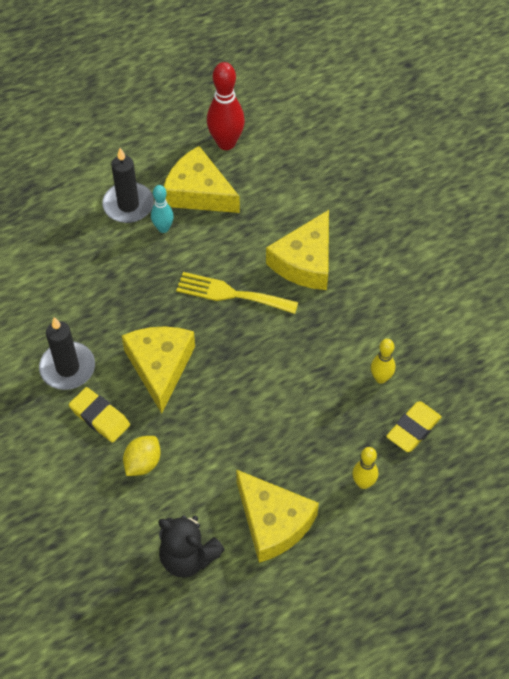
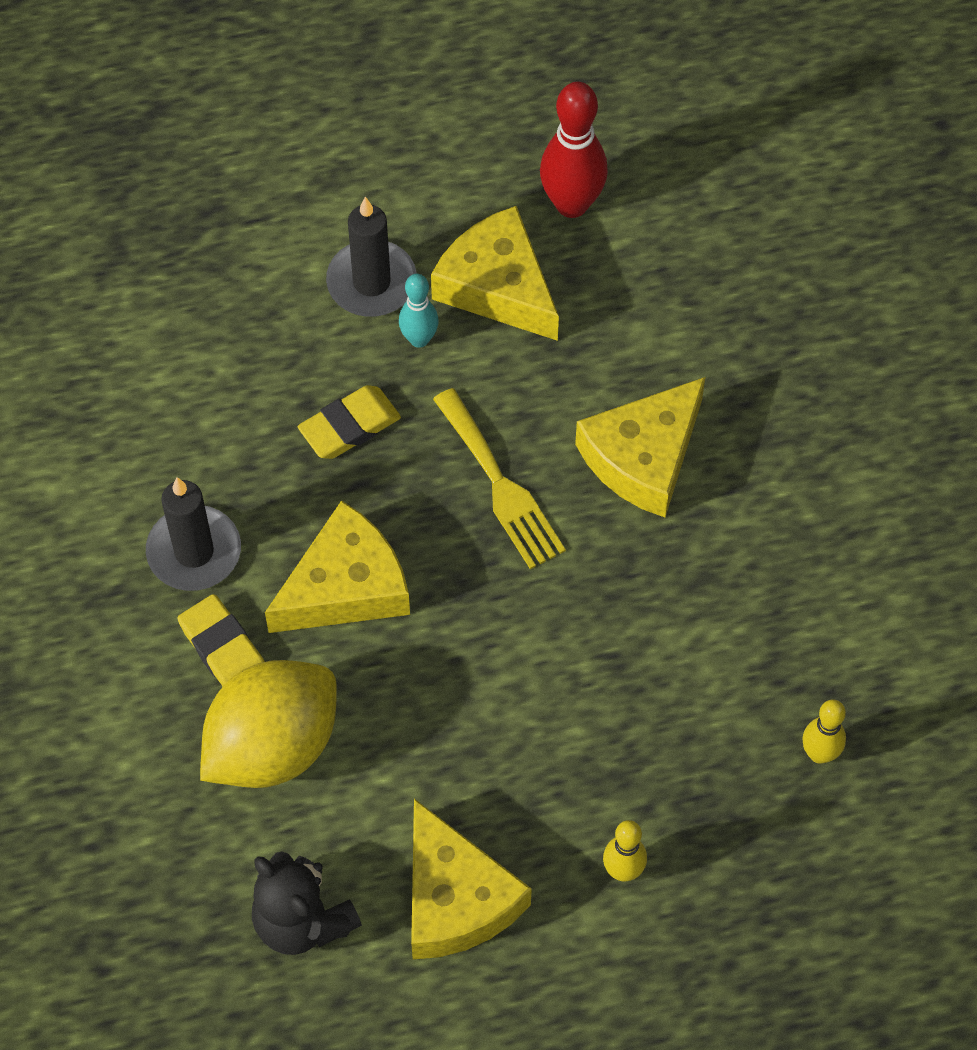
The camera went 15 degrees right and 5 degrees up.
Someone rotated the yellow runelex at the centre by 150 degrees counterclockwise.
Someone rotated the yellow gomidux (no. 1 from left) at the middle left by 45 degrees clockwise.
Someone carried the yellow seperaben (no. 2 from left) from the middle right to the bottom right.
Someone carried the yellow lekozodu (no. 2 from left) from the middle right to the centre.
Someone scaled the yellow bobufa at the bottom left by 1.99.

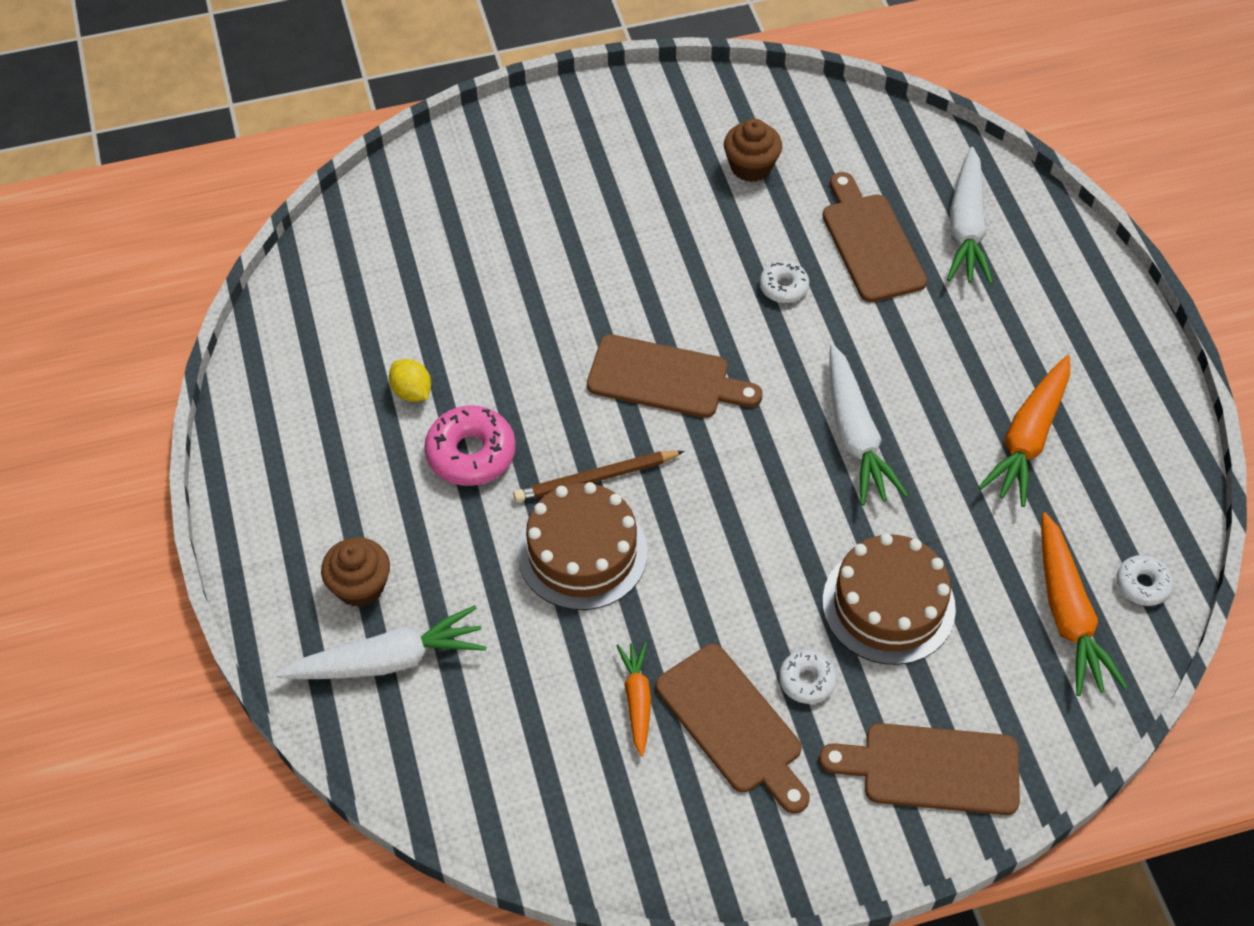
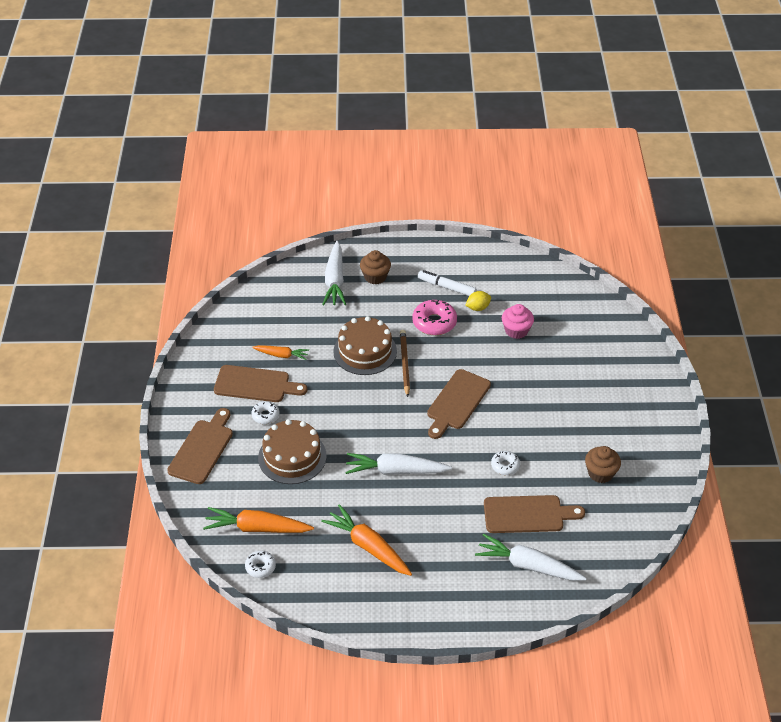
The camera went 105 degrees right and 10 degrees down.
Someone rotated the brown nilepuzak (no. 2 from left) at the bottom centre by 150 degrees counterclockwise.
Someone put down the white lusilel at the centre.
Someone put down the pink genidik at the centre.

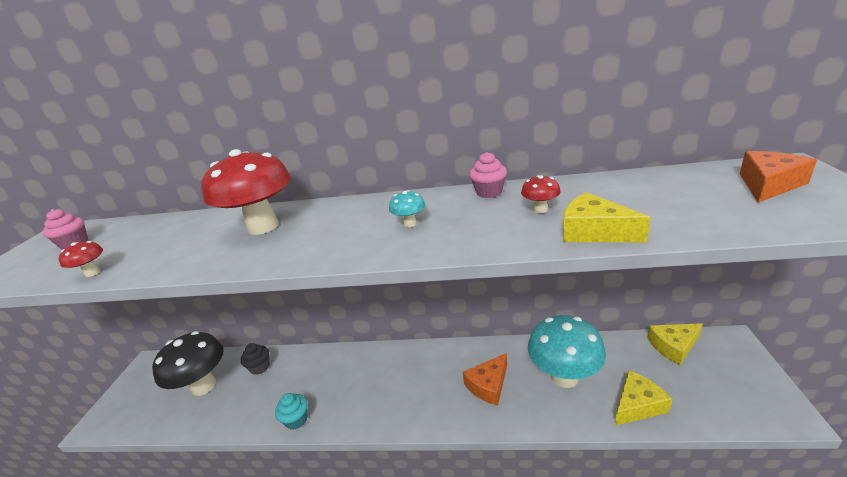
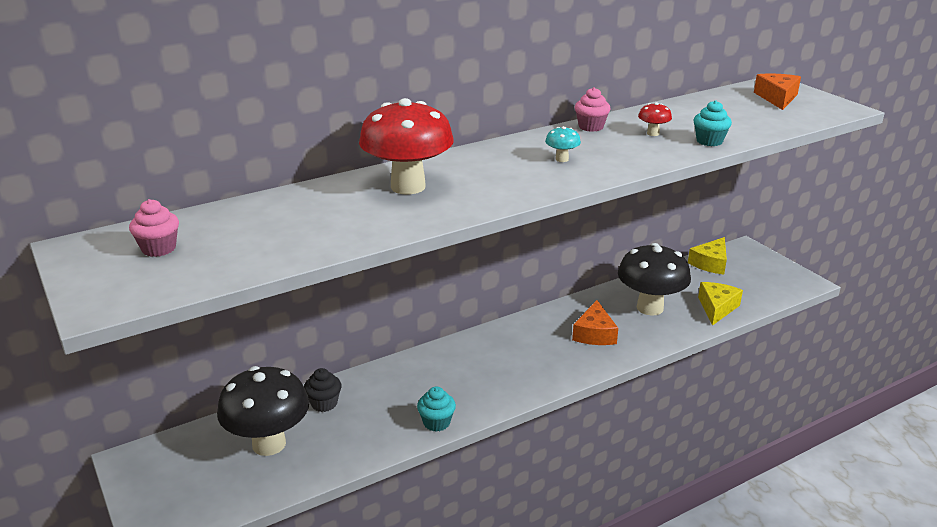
The camera went 40 degrees left and 0 degrees up.
Someone swapped the yellow gomidux (no. 1 from left) at the middle right for the turquoise genidik (no. 2 from left) at the top right.
Someone took away the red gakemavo (no. 1 from left) at the middle left.
Someone repainted the turquoise gakemavo (no. 2 from left) at the bottom right, which became the black gakemavo (no. 2 from left) at the middle right.

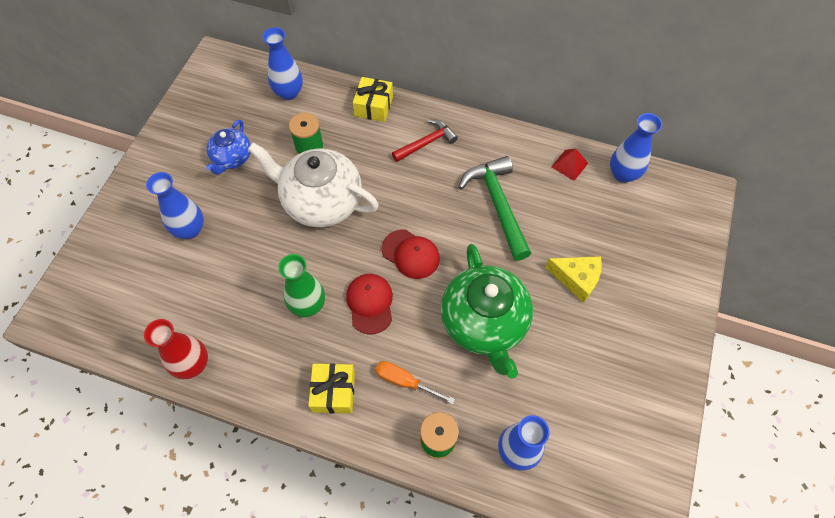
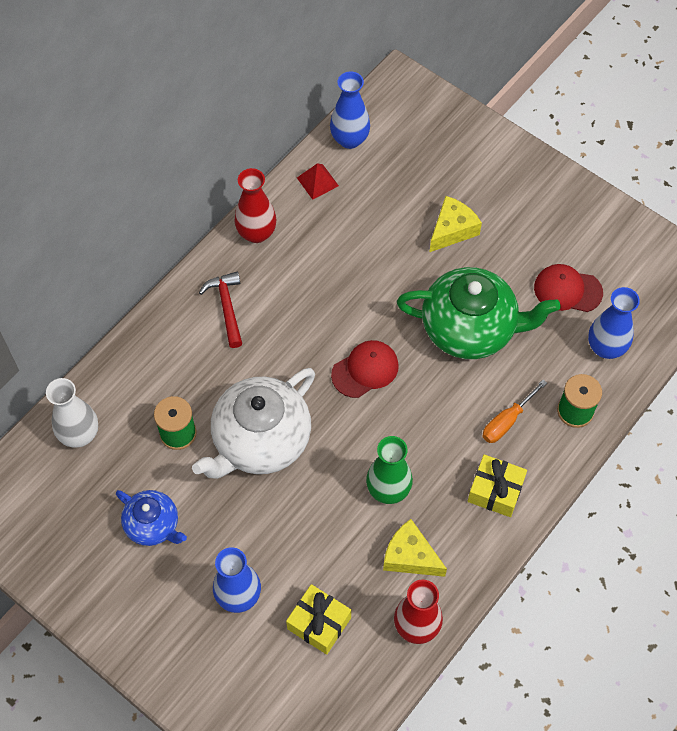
The camera went 70 degrees left and 0 degrees up.
Someone repainted the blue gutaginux (no. 2 from left) at the top centre, which became the white gutaginux at the middle left.
Someone carried the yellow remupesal (no. 2 from left in the first image) from the top centre to the bottom centre.
Someone took away the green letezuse at the centre.
Someone carried the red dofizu (no. 1 from left in the first image) from the centre to the middle right.
Someone put down the red gutaginux (no. 1 from left) at the top centre.
Someone put down the yellow gomidux (no. 1 from left) at the bottom centre.

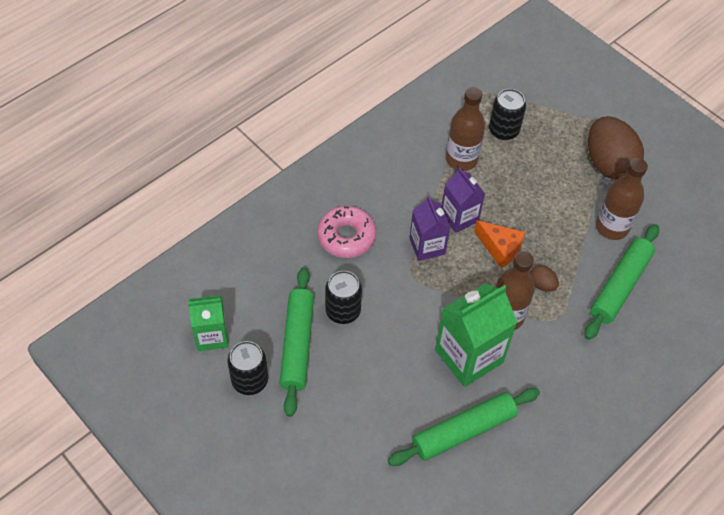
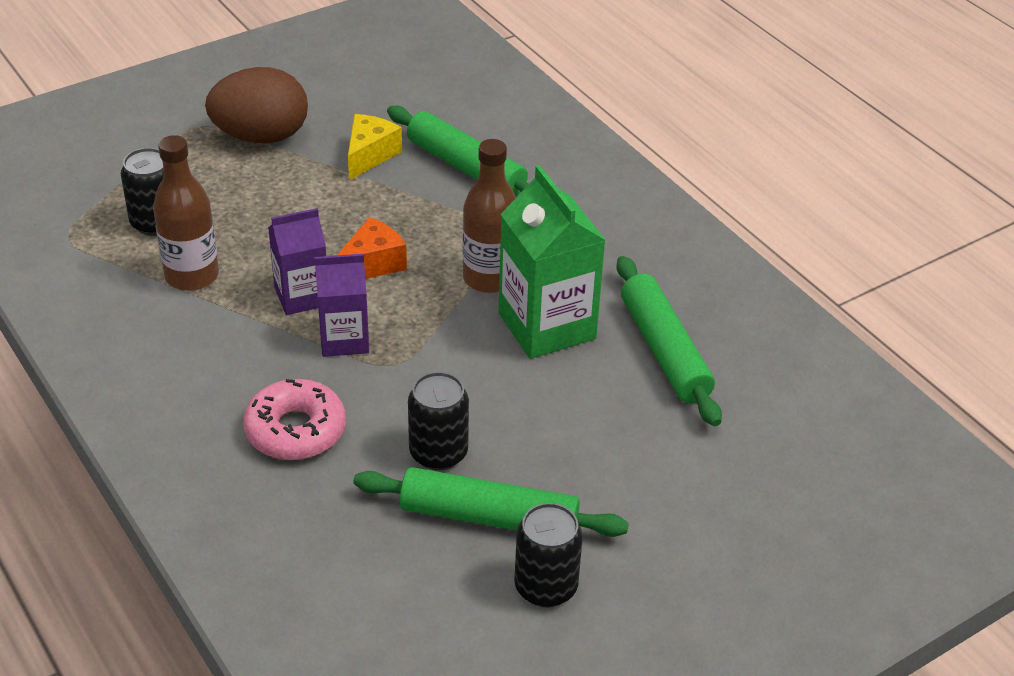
The camera went 80 degrees left and 15 degrees down.
Someone swapped the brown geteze (no. 3 from left) at the middle right for the yellow gomidux at the top centre.
Someone took away the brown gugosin (no. 1 from left) at the middle right.
Someone took away the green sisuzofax (no. 1 from left) at the middle left.

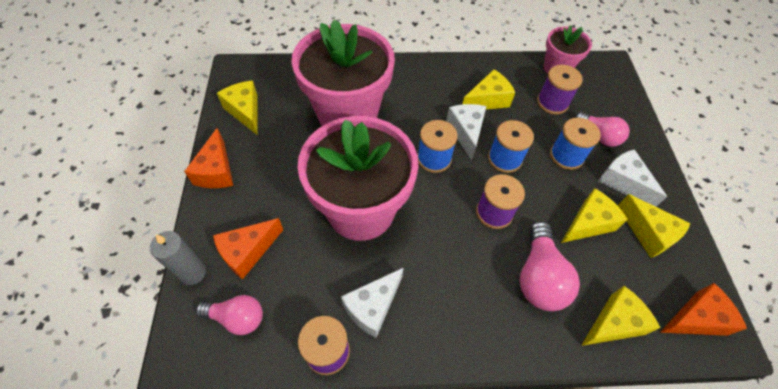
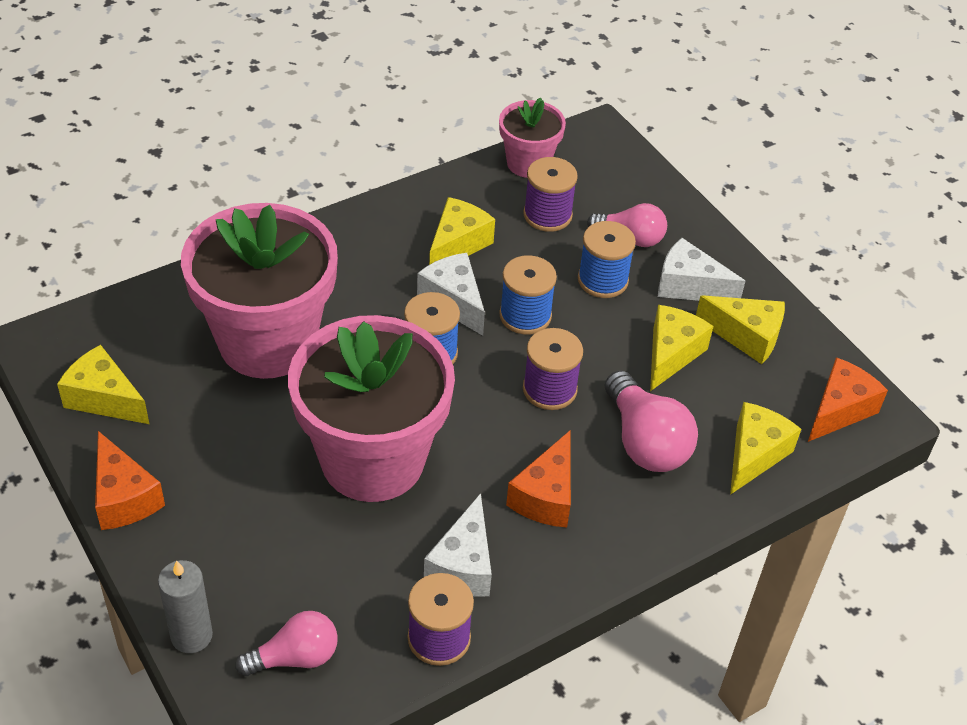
The camera went 30 degrees left and 10 degrees down.
Someone carried the orange gomidux (no. 2 from left) from the middle left to the centre.

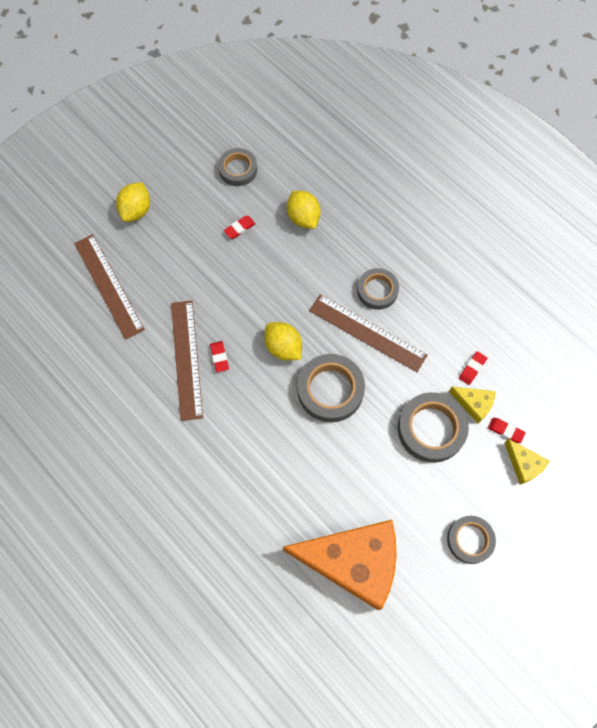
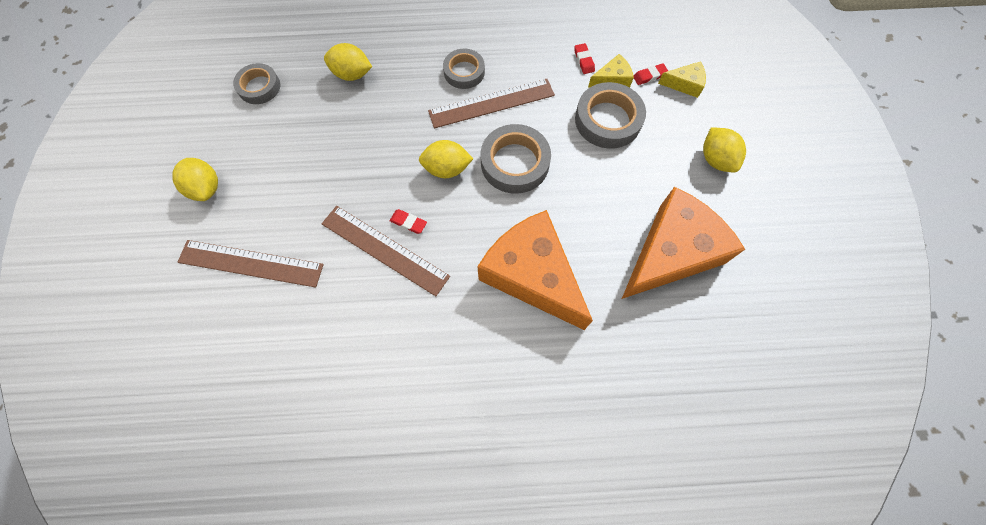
The camera went 50 degrees left and 0 degrees up.
Someone took away the red lekozodu (no. 2 from left) at the top centre.
Someone swapped the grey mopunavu (no. 5 from left) at the bottom right for the yellow bobufa (no. 4 from left) at the top right.
Someone put down the orange gomidux (no. 1 from left) at the centre.

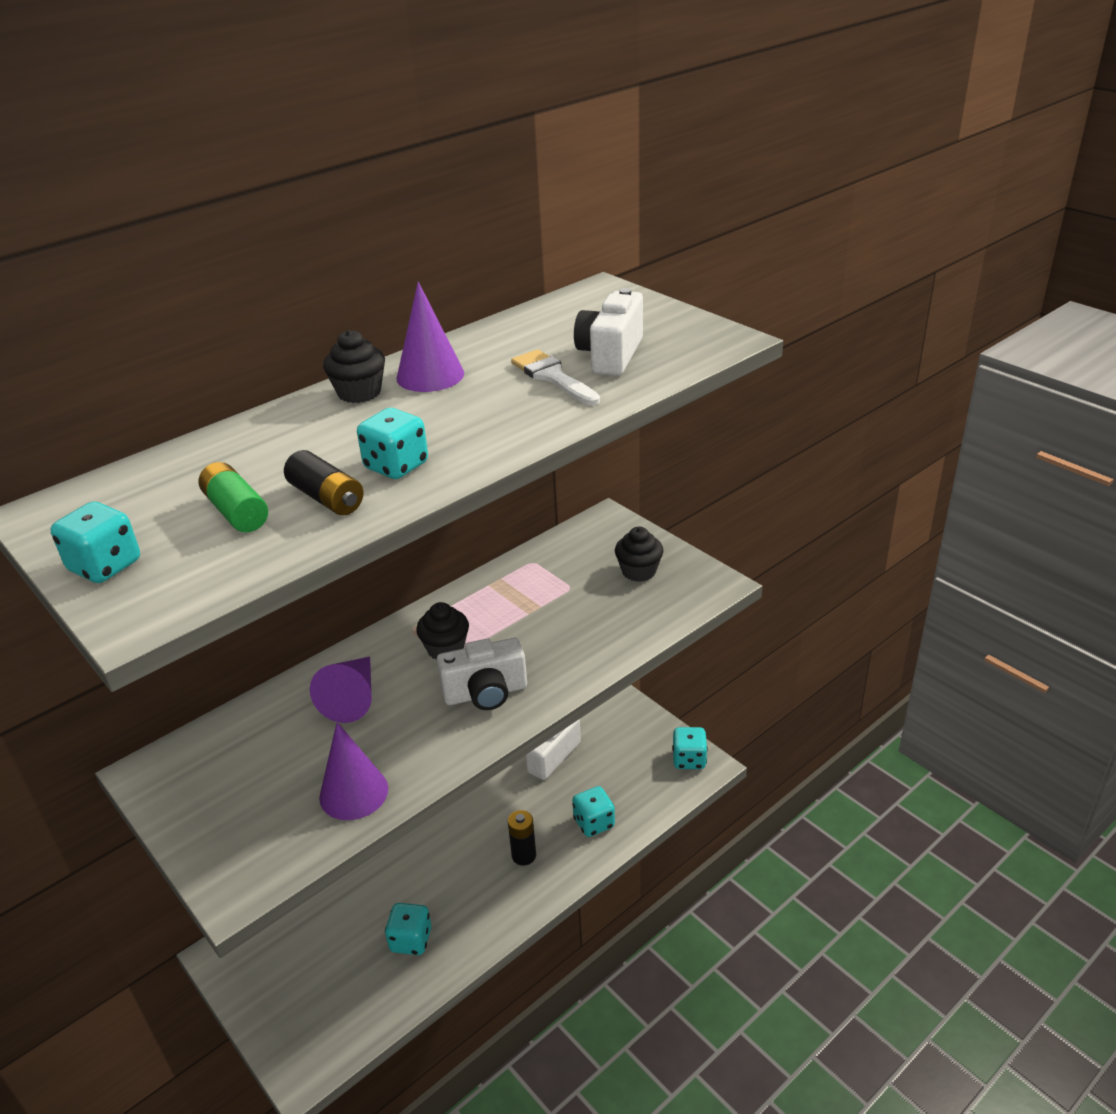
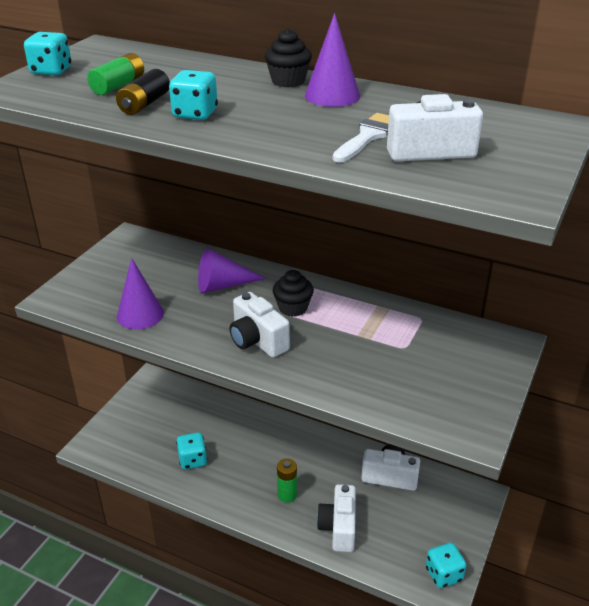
The camera went 65 degrees right and 0 degrees up.
Someone took away the black genidik (no. 3 from left) at the centre.
Someone swapped the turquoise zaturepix (no. 4 from left) at the bottom centre for the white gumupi (no. 2 from left) at the bottom centre.
Someone repainted the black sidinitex (no. 2 from left) at the bottom centre, which became the green sidinitex (no. 2 from left) at the bottom centre.

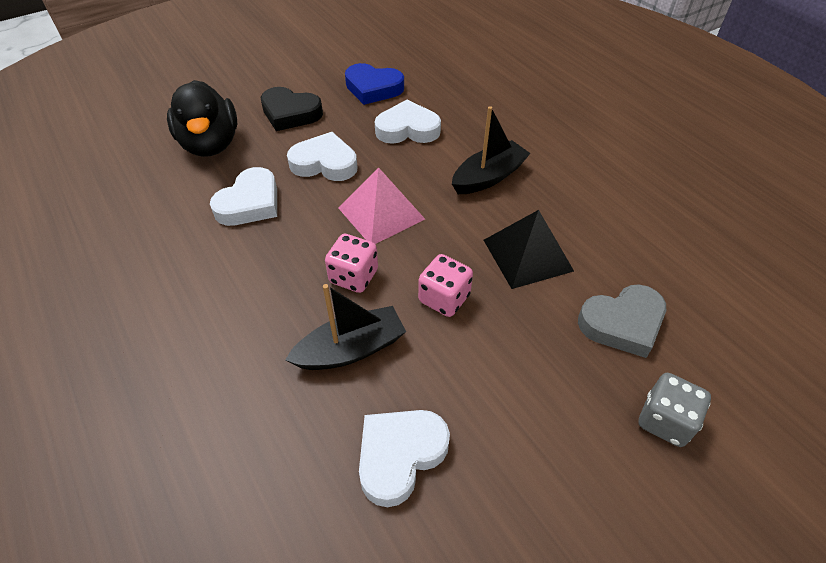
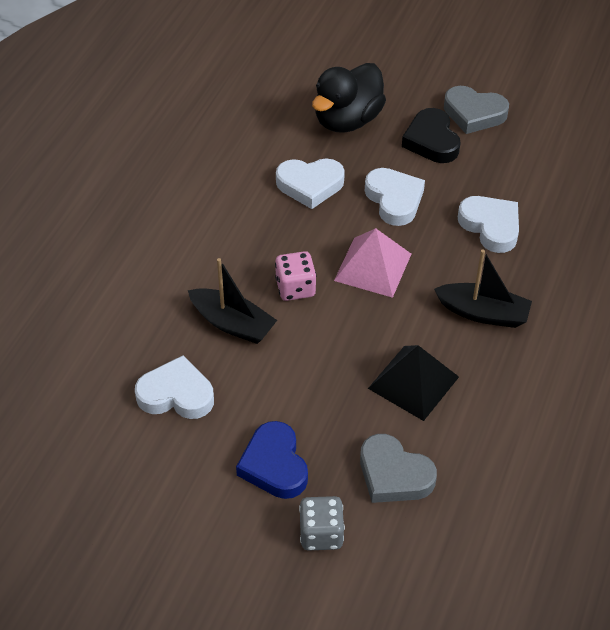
The camera went 55 degrees right and 0 degrees up.
Someone carried the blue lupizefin from the top centre to the bottom centre.
Someone took away the pink zaturepix (no. 2 from left) at the centre.
Someone put down the grey lupizefin (no. 2 from left) at the top right.

